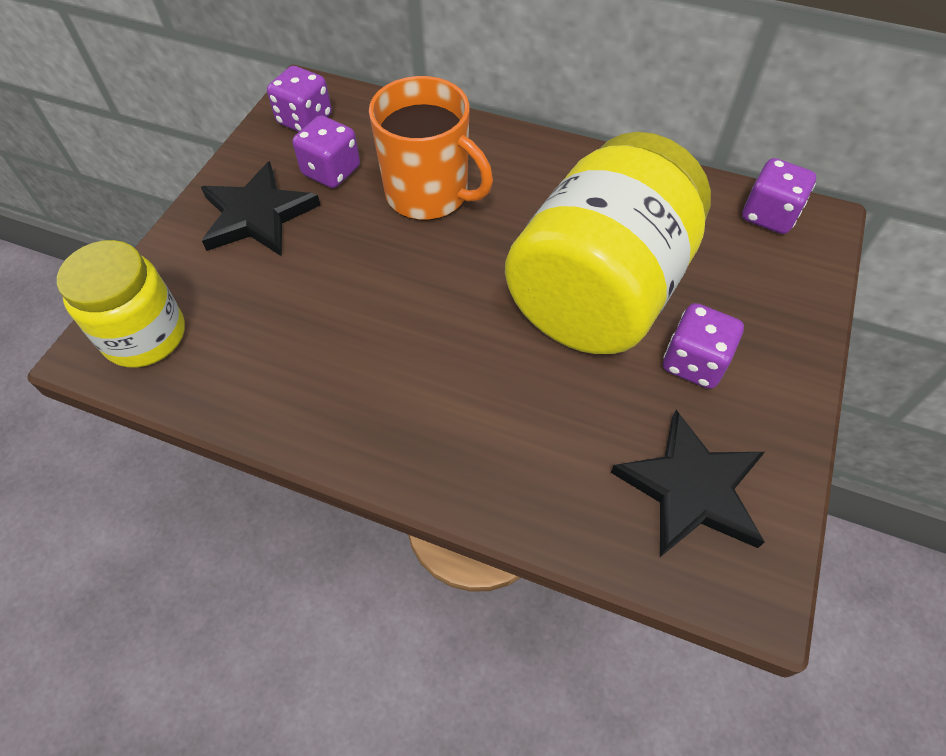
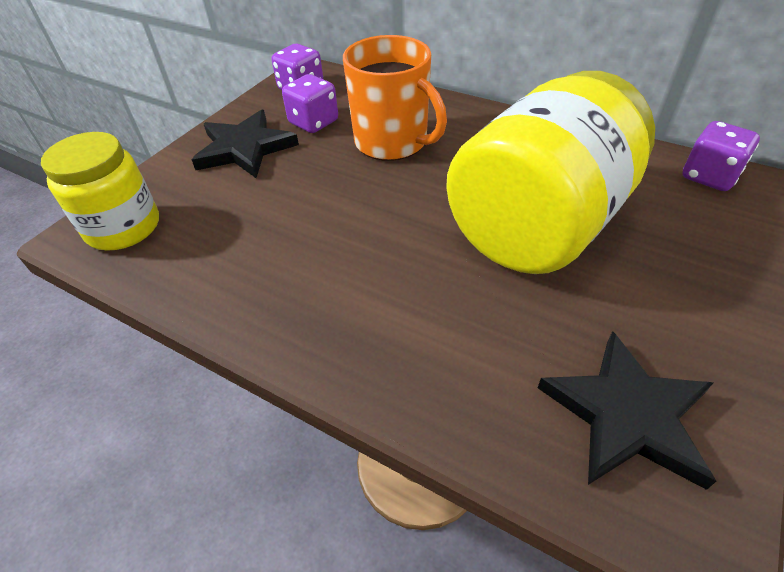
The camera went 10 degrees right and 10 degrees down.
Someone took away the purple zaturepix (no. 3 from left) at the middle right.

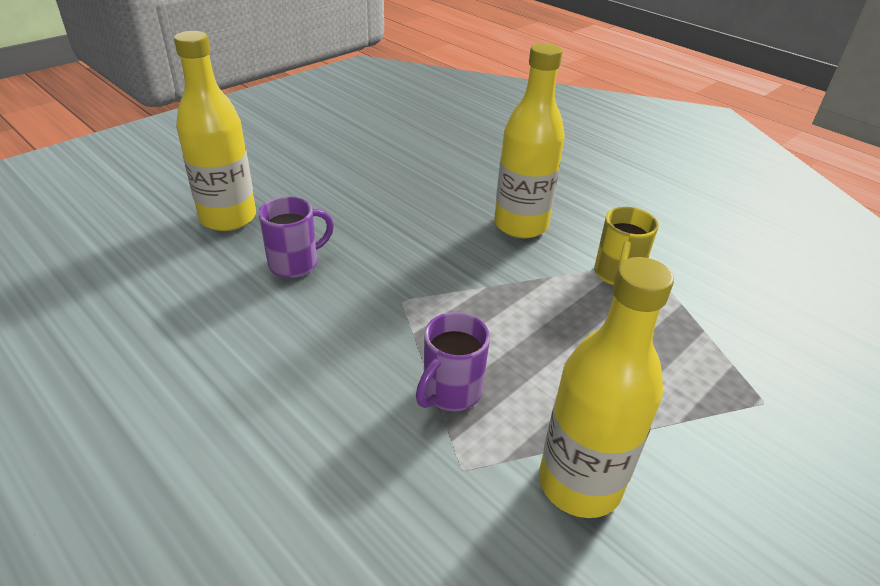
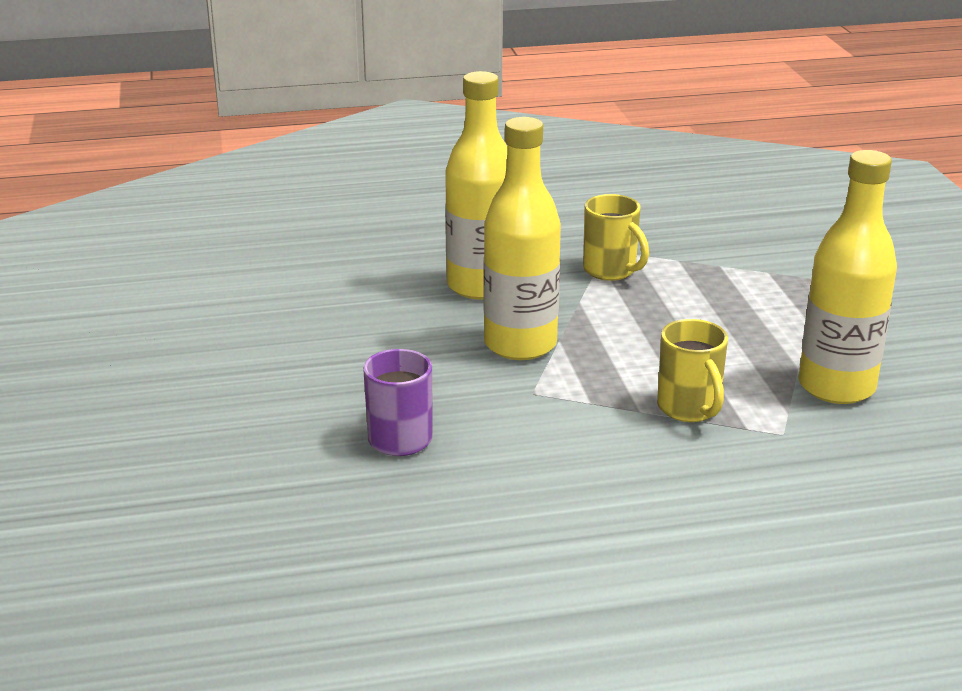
The camera went 55 degrees left and 10 degrees down.
Someone carried the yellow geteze (no. 1 from left in the first image) from the top left to the centre.
Someone repainted the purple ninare (no. 2 from left) at the centre, which became the yellow ninare (no. 2 from left) at the middle right.

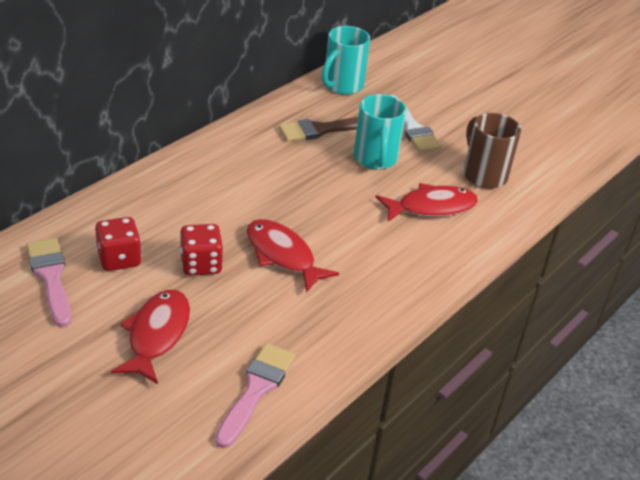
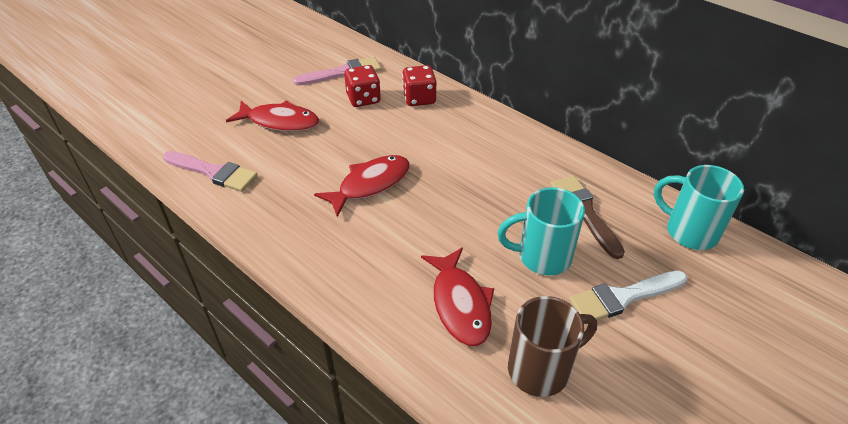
The camera went 95 degrees right and 5 degrees up.
Someone carried the red zaturepix (no. 2 from left) from the middle left to the top centre.

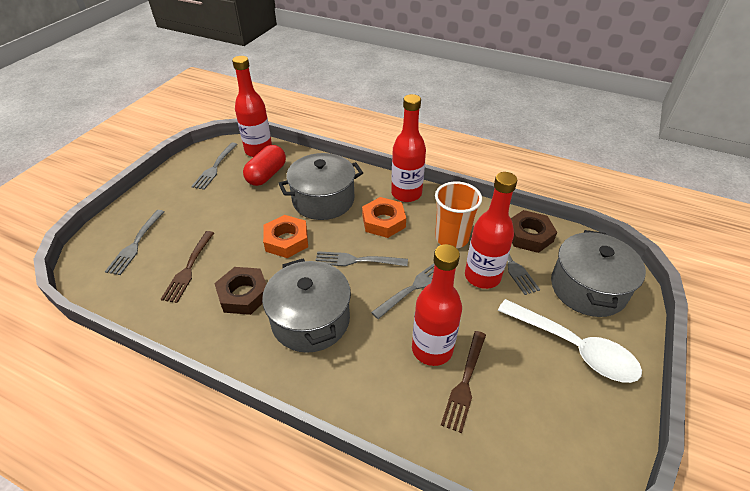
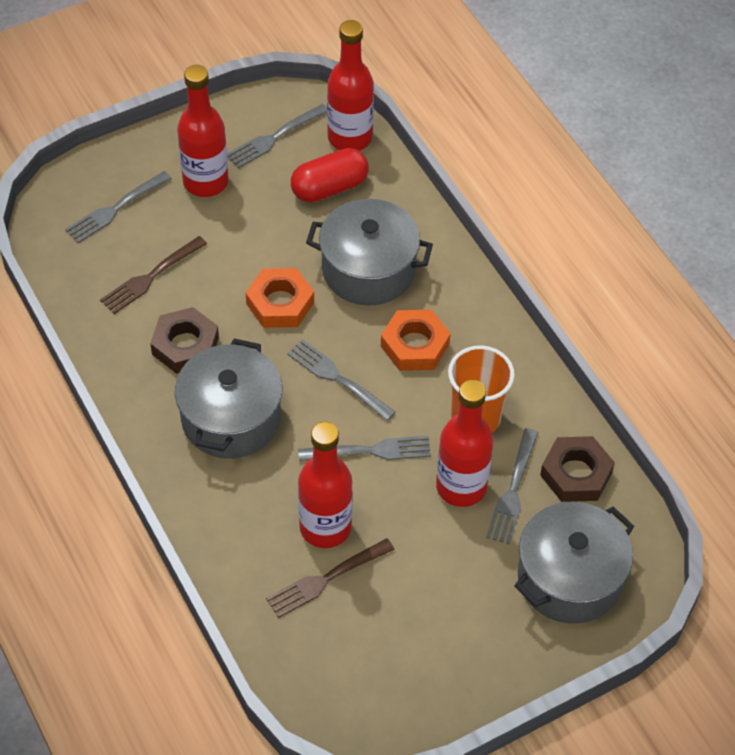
The camera went 35 degrees right and 10 degrees up.
Someone carried the red geteze (no. 2 from left in the first image) from the top centre to the top left.
Someone took away the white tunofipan at the bottom right.

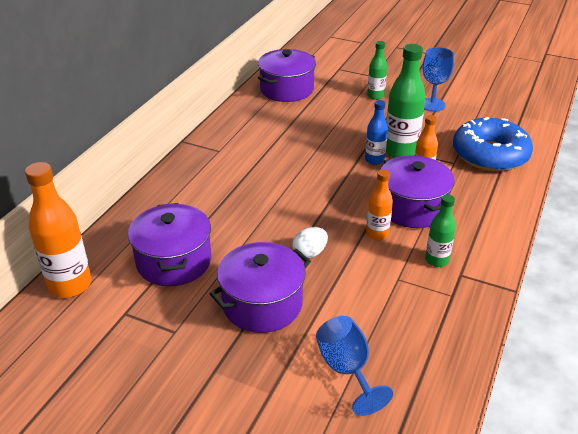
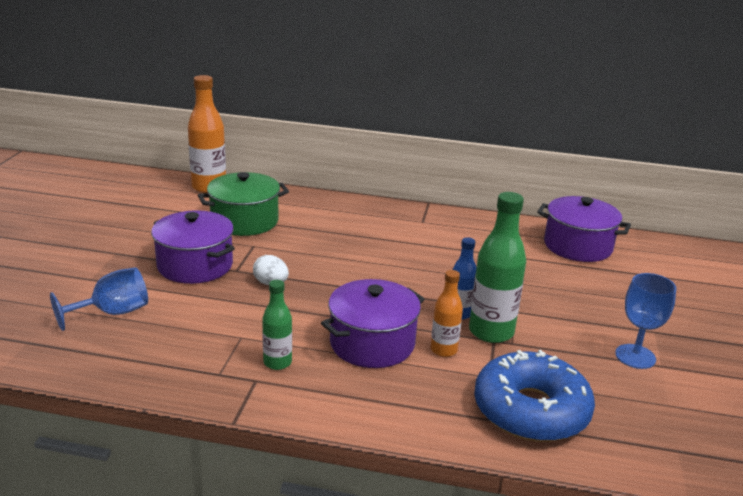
The camera went 75 degrees right and 10 degrees down.
Someone took away the green geteze (no. 1 from left) at the top centre.
Someone took away the orange geteze (no. 2 from left) at the centre.
Someone repainted the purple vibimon (no. 1 from left) at the middle left, which became the green vibimon at the middle left.

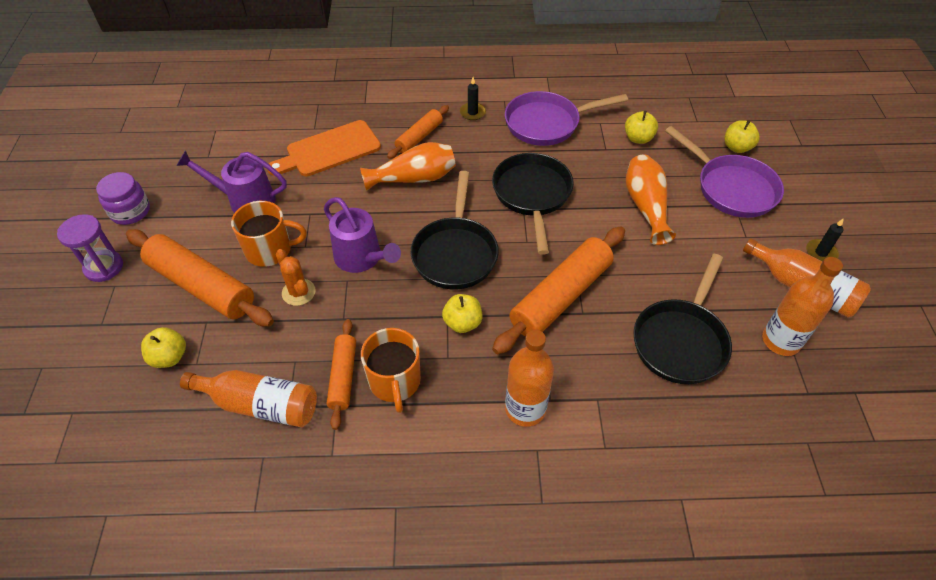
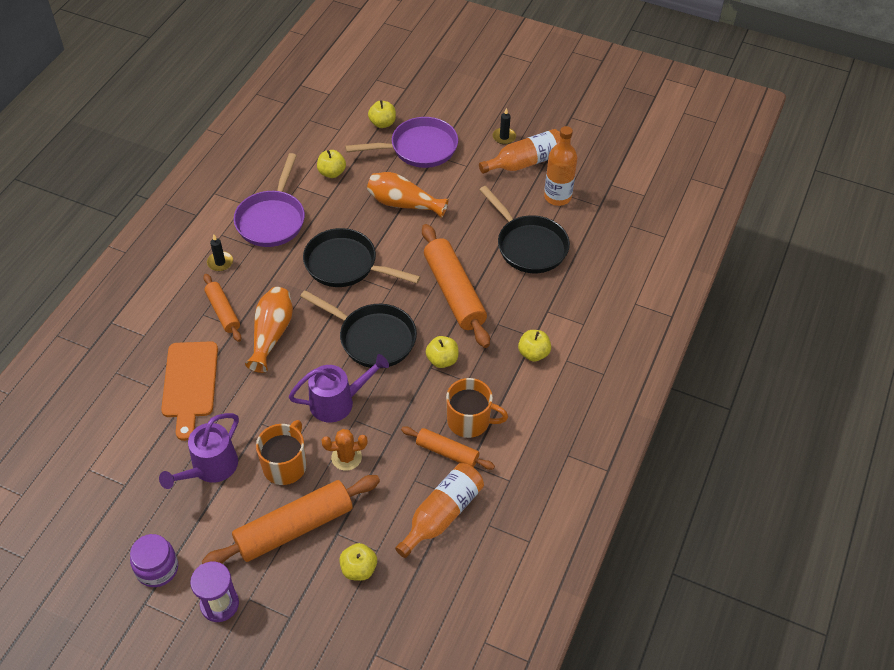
The camera went 65 degrees left and 0 degrees up.
Someone swapped the orange geteze (no. 2 from left) at the centre for the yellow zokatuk (no. 5 from left) at the centre.

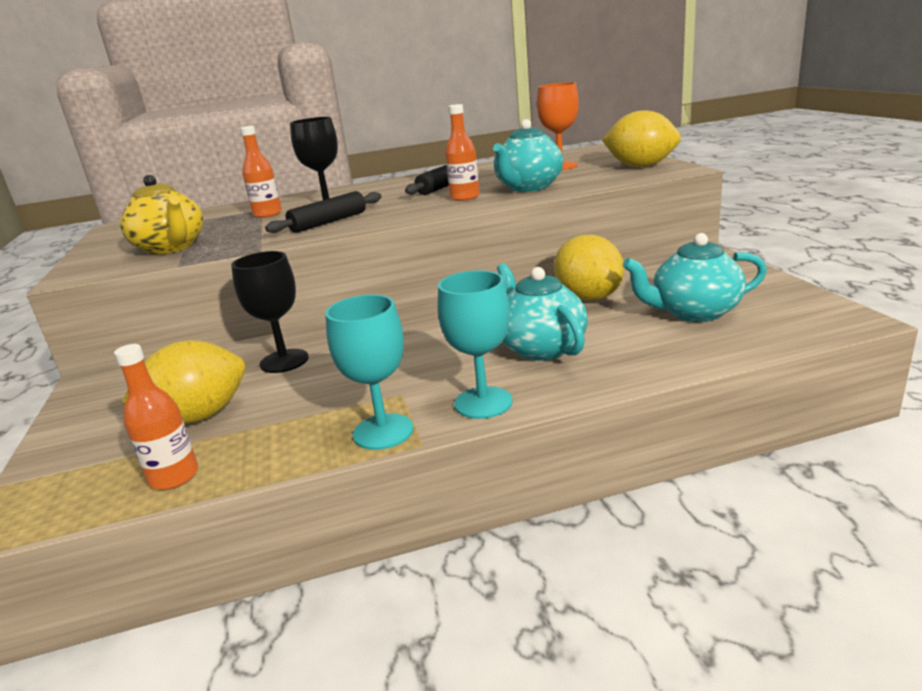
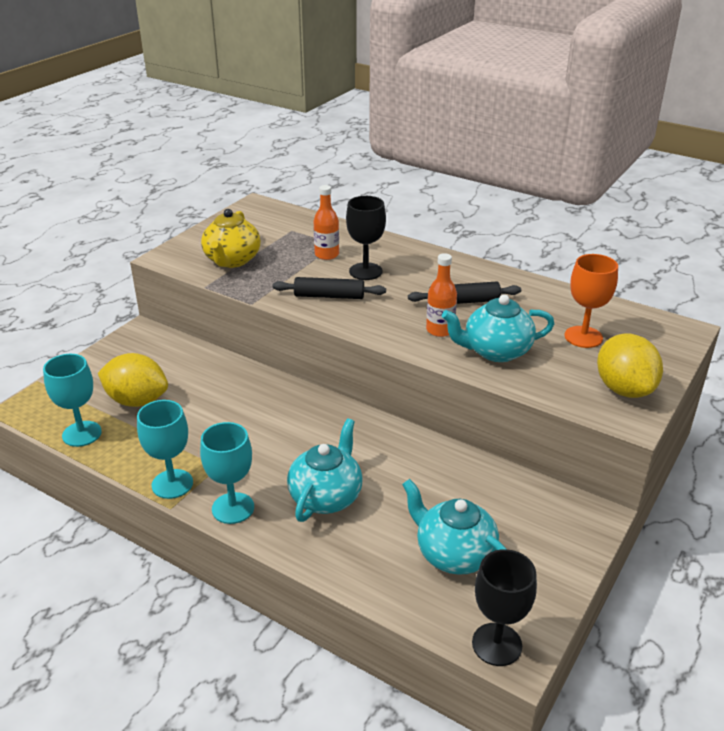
The camera went 45 degrees right and 10 degrees up.
Someone took away the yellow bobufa (no. 2 from left) at the centre.
Someone carried the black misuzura (no. 1 from left in the first image) from the middle left to the bottom right.
Someone swapped the orange geteze (no. 1 from left) at the middle left for the turquoise misuzura (no. 1 from left) at the middle left.

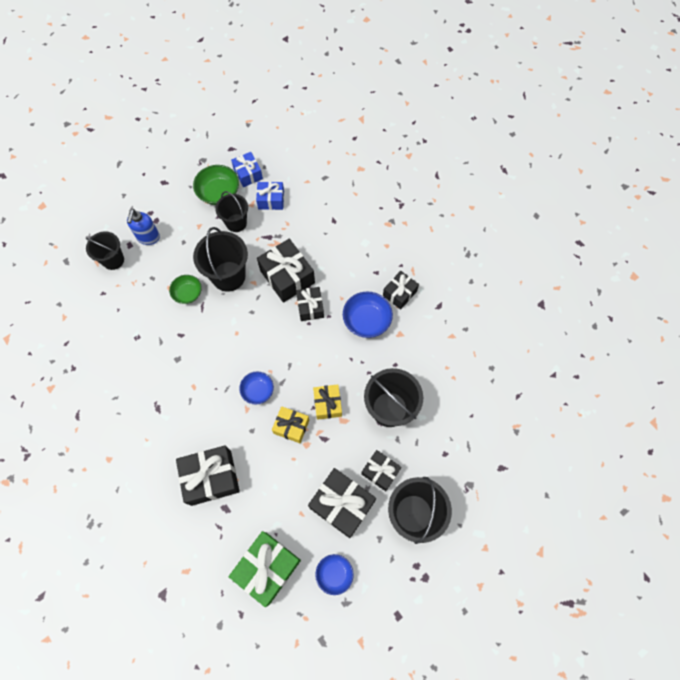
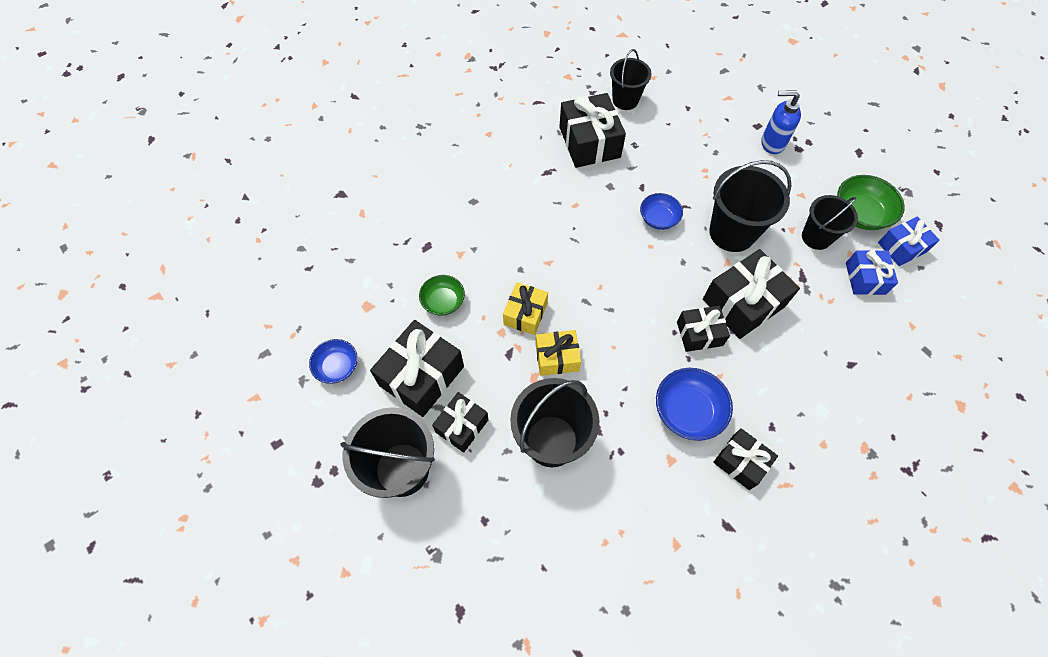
The camera went 90 degrees right and 5 degrees down.
Someone carried the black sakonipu (no. 1 from left in the first image) from the middle left to the top centre.
Someone carried the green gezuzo (no. 1 from left) from the middle left to the centre.
Someone carried the blue gezuzo (no. 1 from left in the first image) from the centre to the top centre.
Someone carried the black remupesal (no. 1 from left in the first image) from the bottom left to the top centre.
Someone took away the green remupesal at the bottom centre.

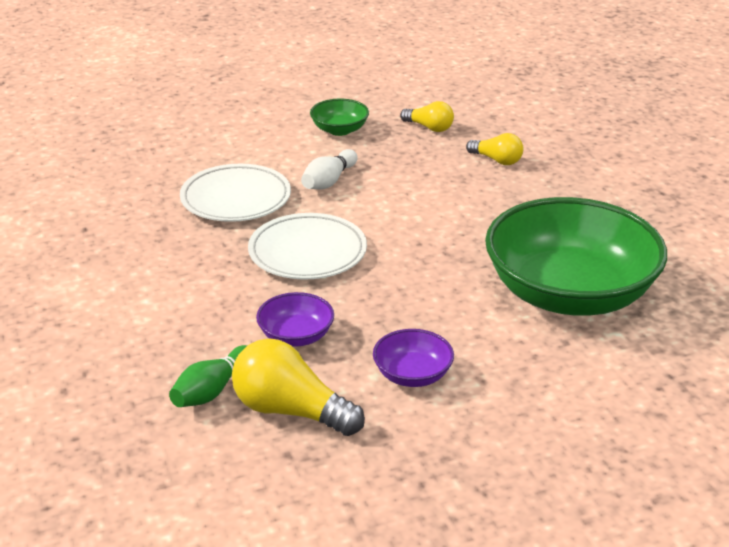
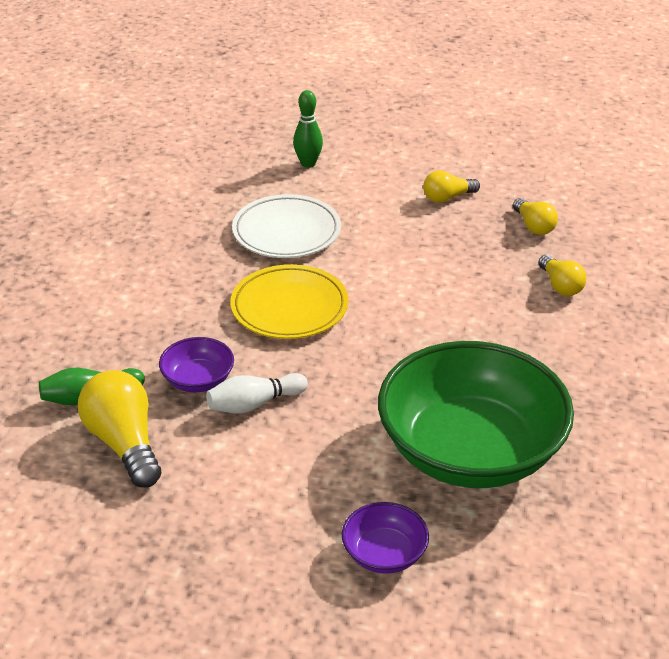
The camera went 35 degrees right and 5 degrees up.
Someone swapped the green gezuzo (no. 1 from left) at the top centre for the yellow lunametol (no. 2 from left) at the top right.
Someone carried the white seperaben from the top centre to the centre.
Someone repainted the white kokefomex (no. 2 from left) at the centre, which became the yellow kokefomex at the centre.
Someone carried the purple gezuzo (no. 2 from left) from the centre to the bottom centre.
Someone put down the green seperaben (no. 2 from left) at the top centre.

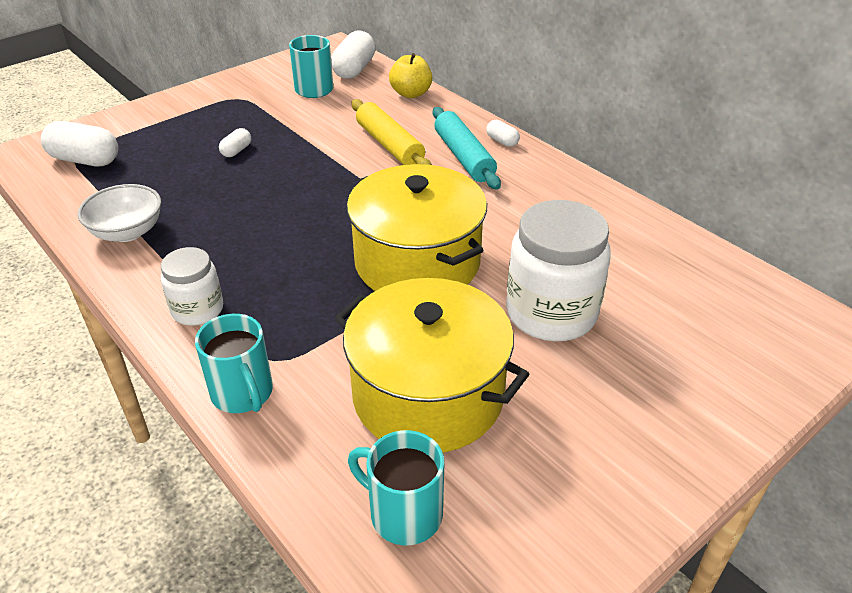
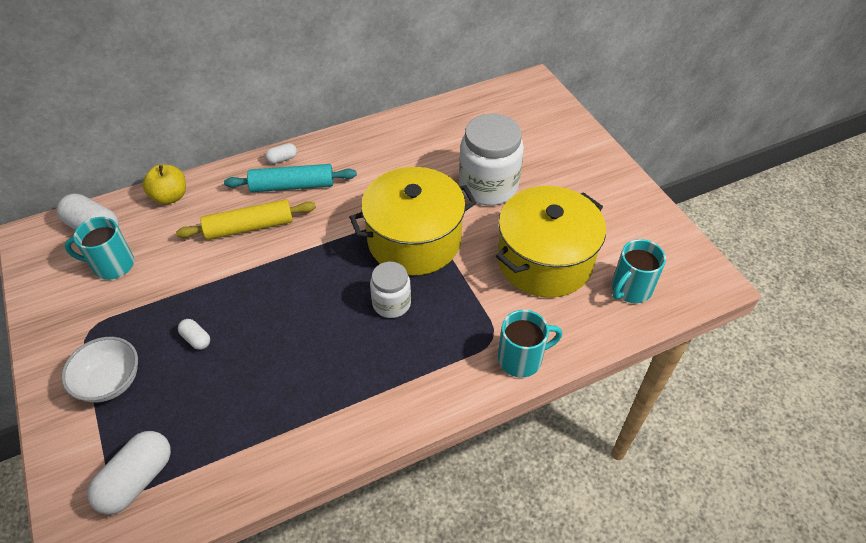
The camera went 75 degrees left and 10 degrees up.
Someone carried the white gezuzo from the middle left to the bottom left.
Someone carried the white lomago (no. 1 from left) from the middle left to the centre.

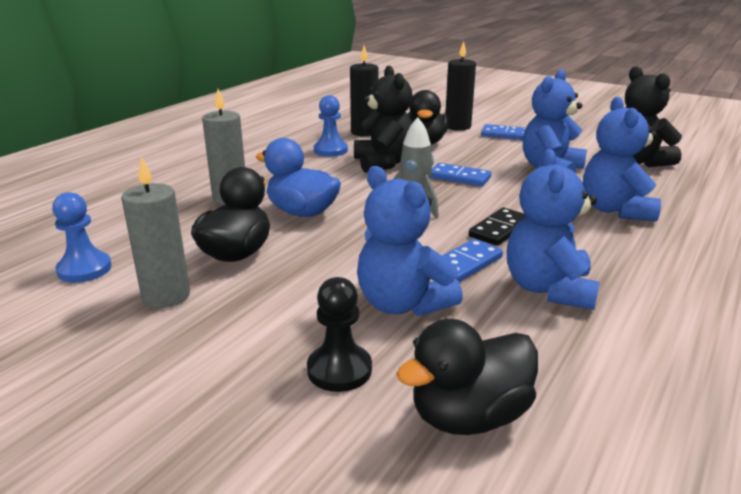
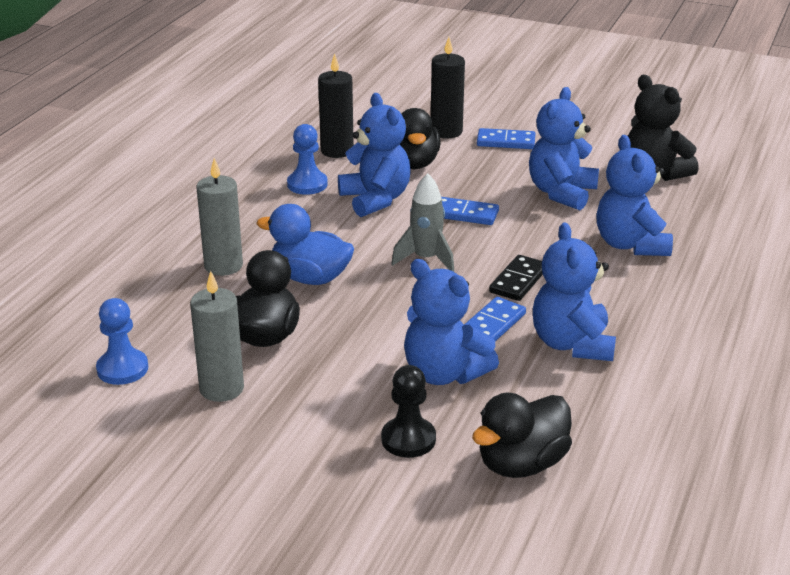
The camera went 10 degrees left and 5 degrees up.
Someone repainted the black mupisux (no. 1 from left) at the top centre, which became the blue mupisux (no. 1 from left) at the top centre.

